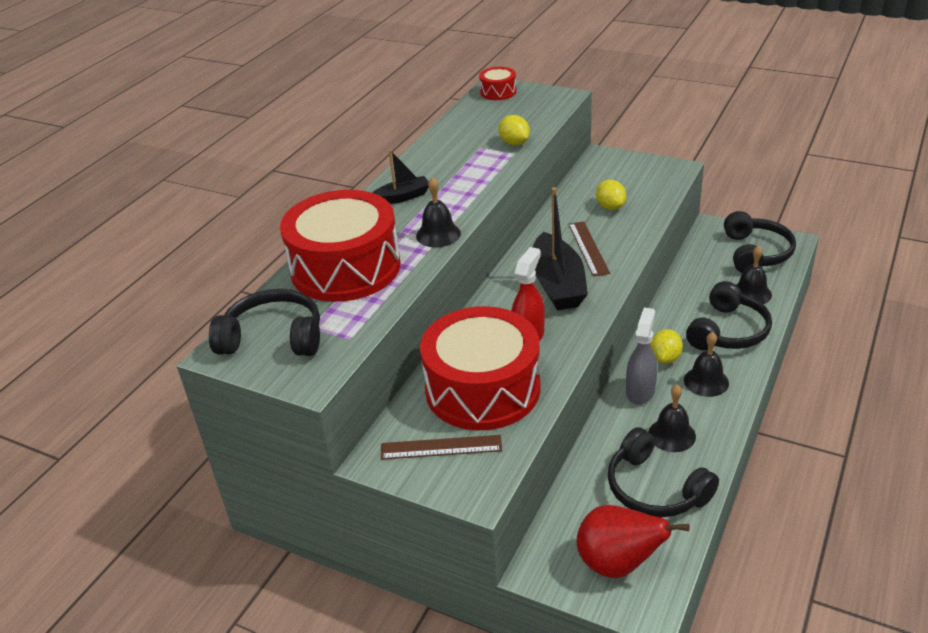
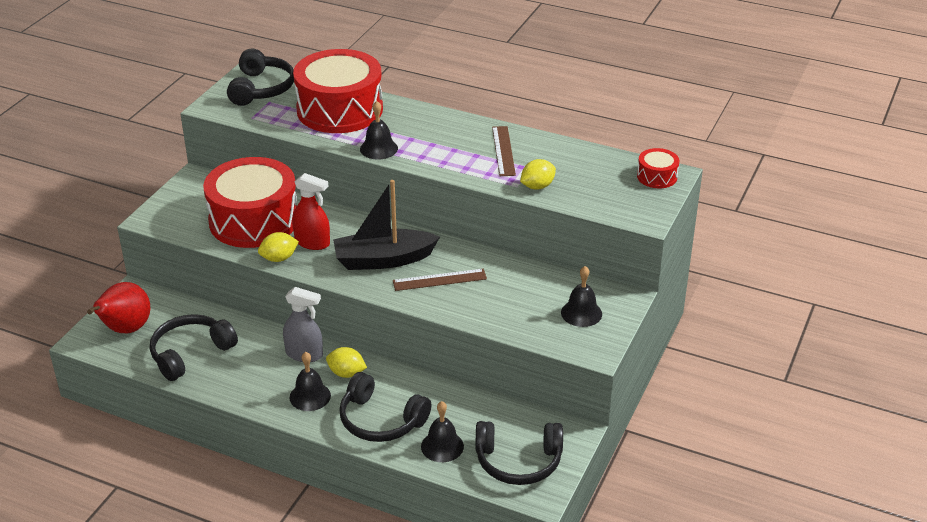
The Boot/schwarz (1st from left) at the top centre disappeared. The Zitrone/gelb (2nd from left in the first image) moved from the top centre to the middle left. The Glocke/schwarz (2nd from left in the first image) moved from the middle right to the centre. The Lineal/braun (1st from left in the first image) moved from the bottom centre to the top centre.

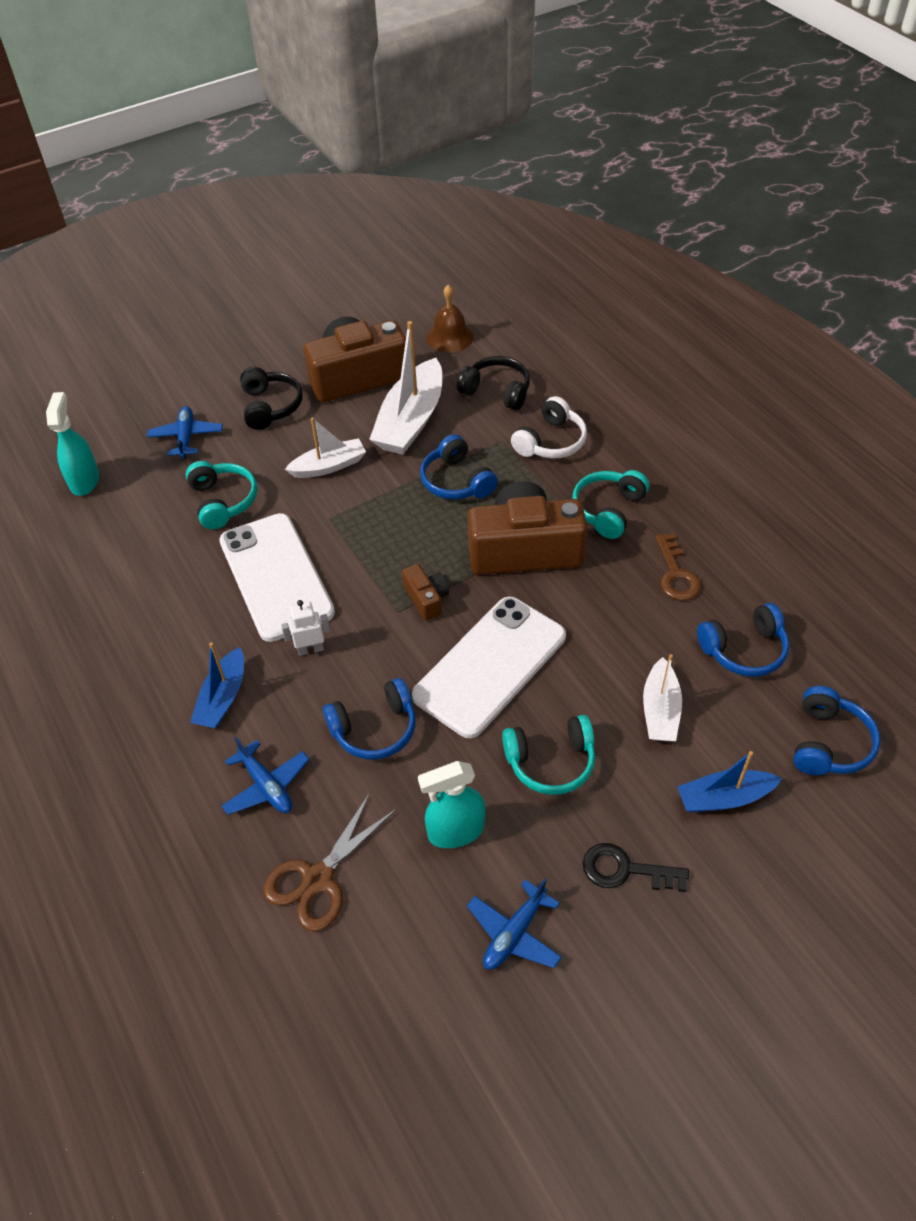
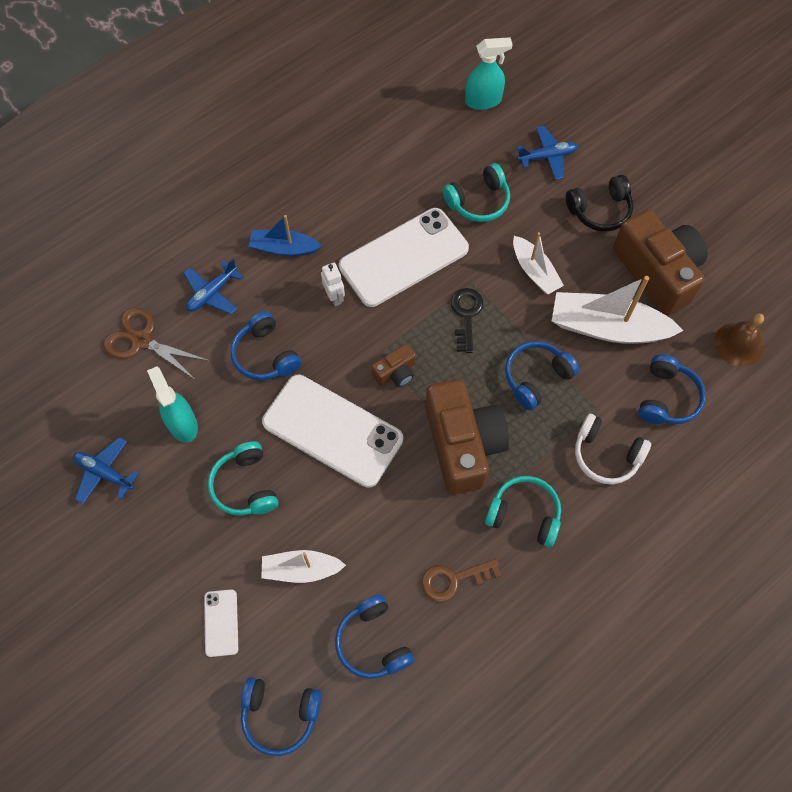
The Kopfhörer/schwarz (2nd from left) at the top centre became the Kopfhörer/blau (5th from left) at the middle right. The Boot/blau (2nd from left) at the middle right was replaced by the Handy/weiß (1st from left) at the bottom left. The Schlüssel/schwarz moved from the bottom right to the centre.

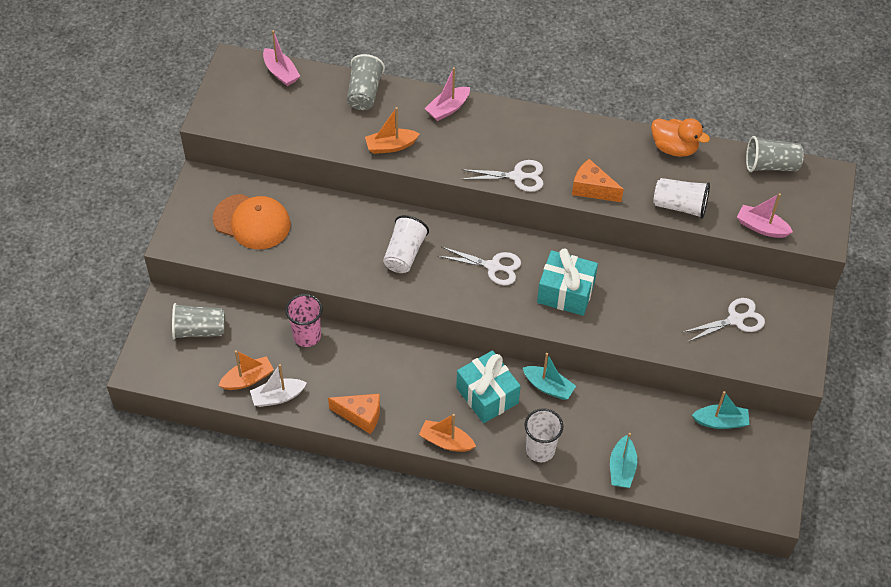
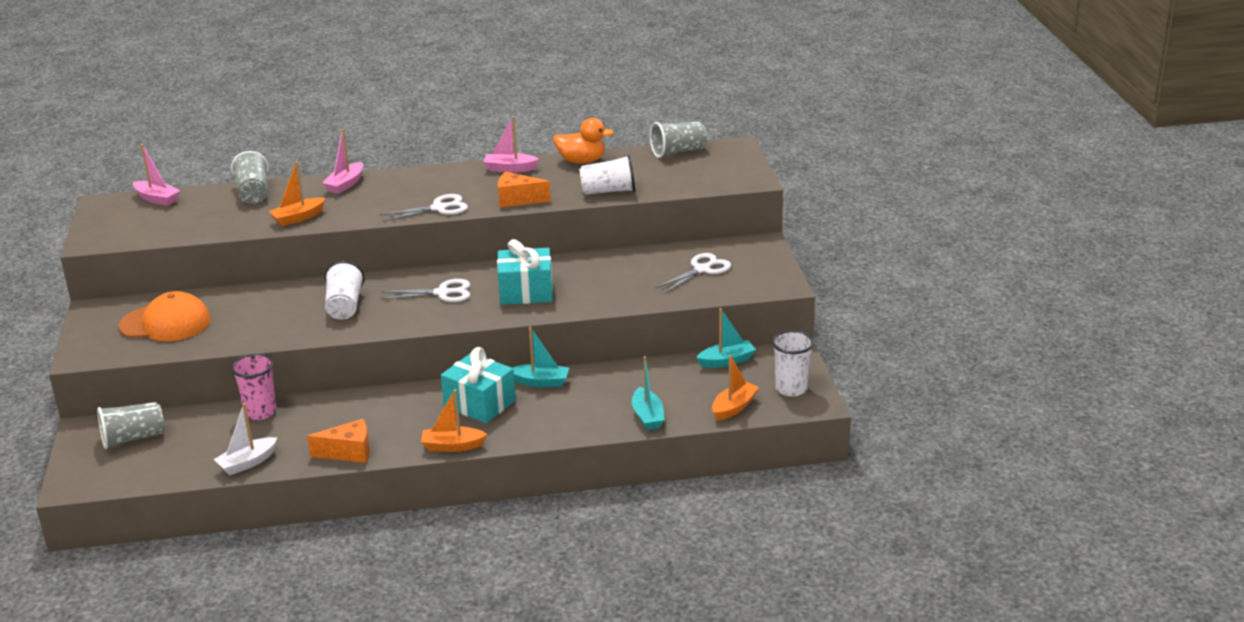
The Boot/rosa (3rd from left) moved from the middle right to the top centre. The Boot/orange (1st from left in the first image) moved from the middle left to the centre. The Becher/weiß (2nd from left in the first image) moved from the bottom centre to the centre.

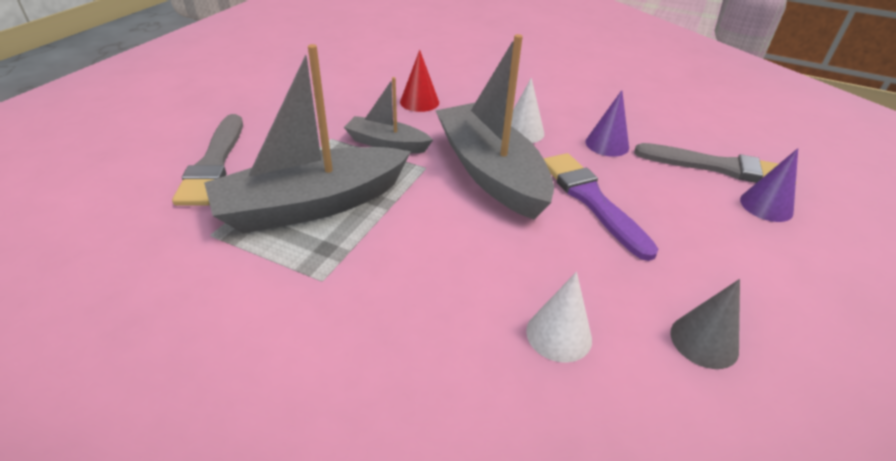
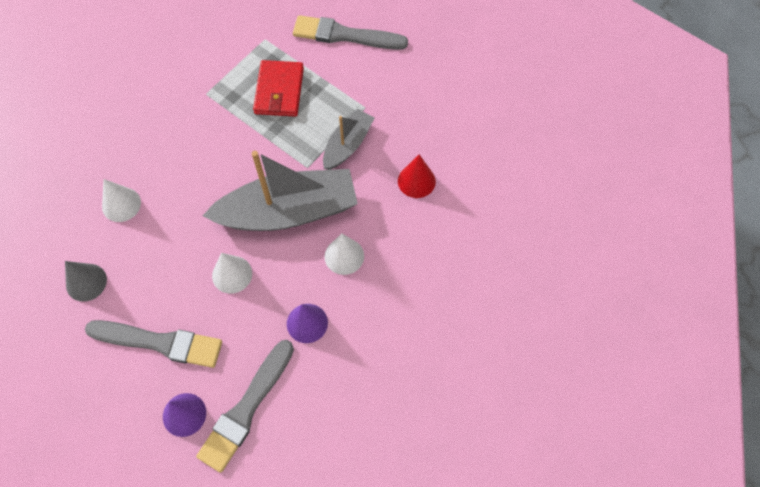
The Boot/grau (1st from left) at the top centre was replaced by the Geldbörse/rot at the top centre. The Pinsel/lila at the middle right was replaced by the Kegel/weiß (2nd from left) at the middle left. The Pinsel/grau (1st from left) at the bottom left appeared.

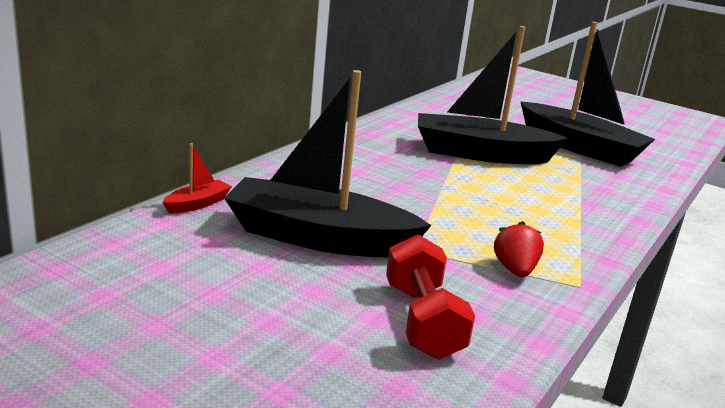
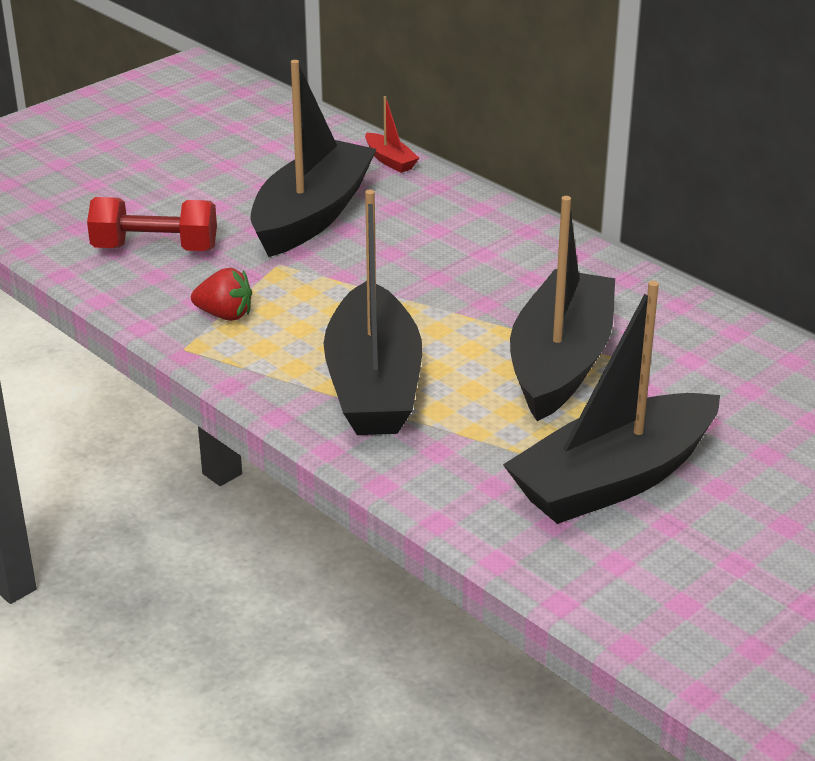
The Boot/schwarz (2nd from left) at the centre appeared.

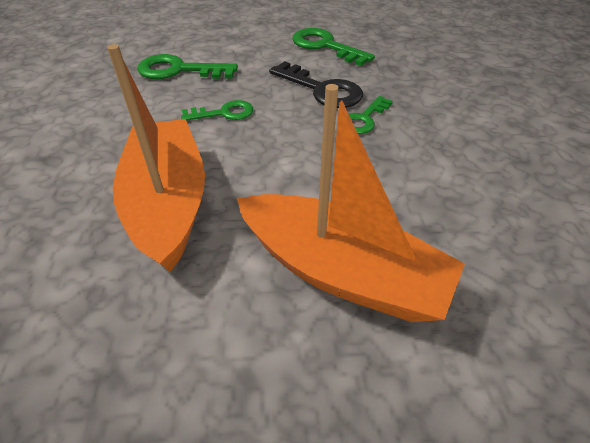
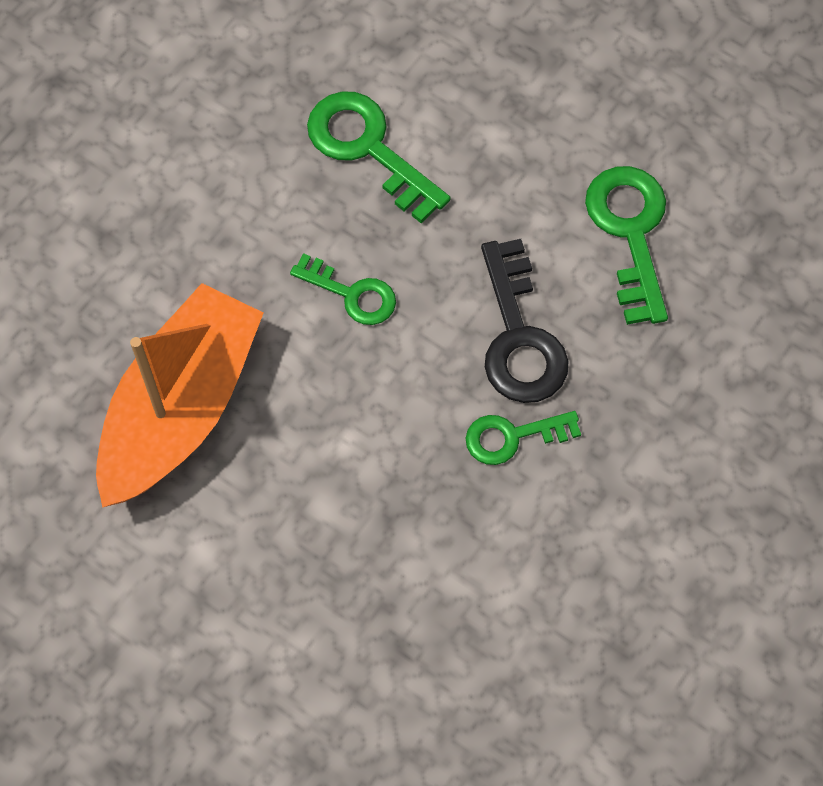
The Boot/orange (2nd from left) at the centre disappeared.

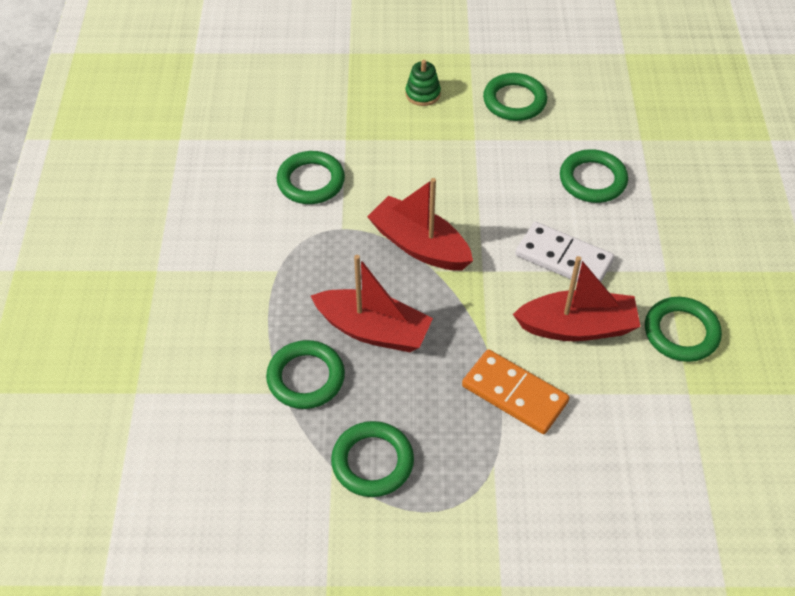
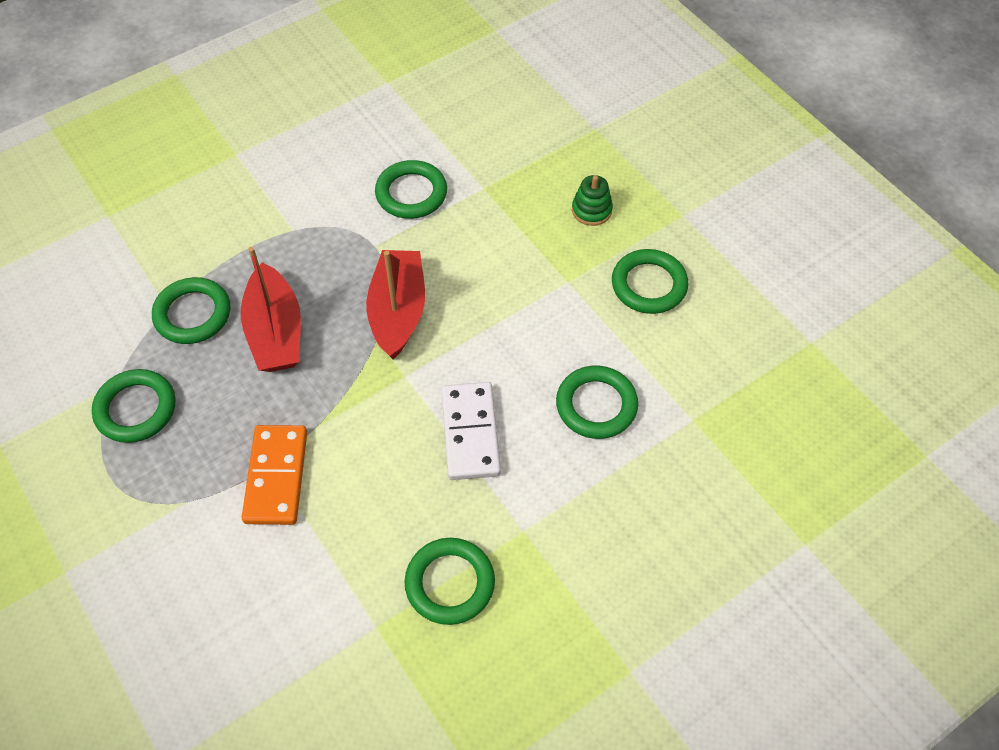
The Boot/rot (3rd from left) at the middle right disappeared.

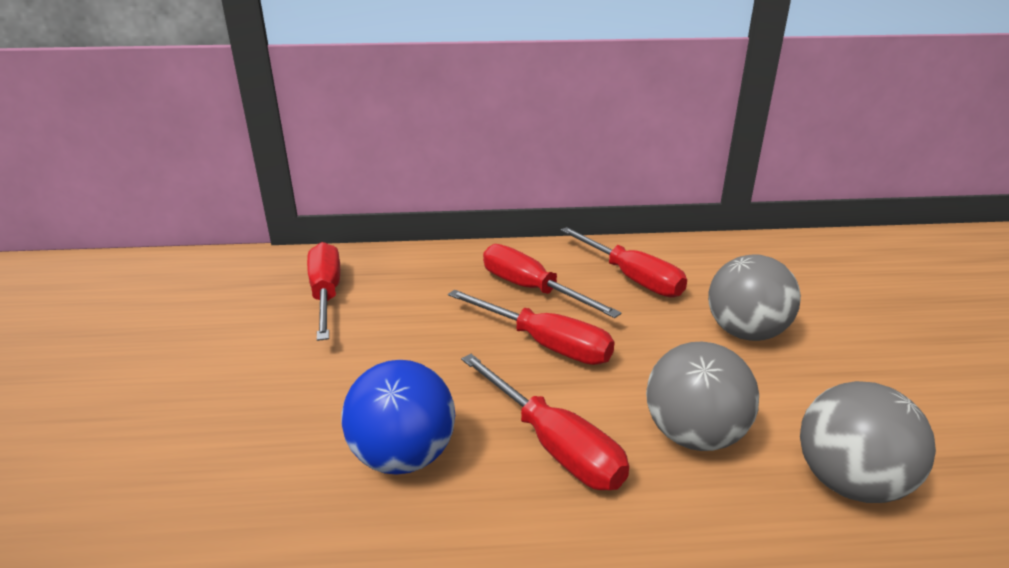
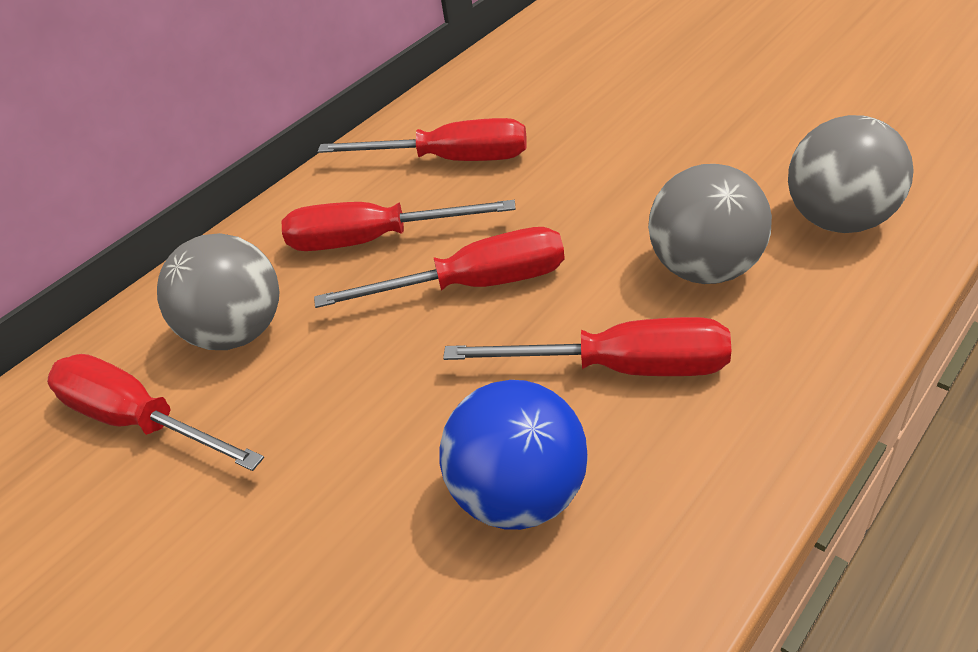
The Ball/grau (2nd from left in the first image) moved from the middle right to the middle left.

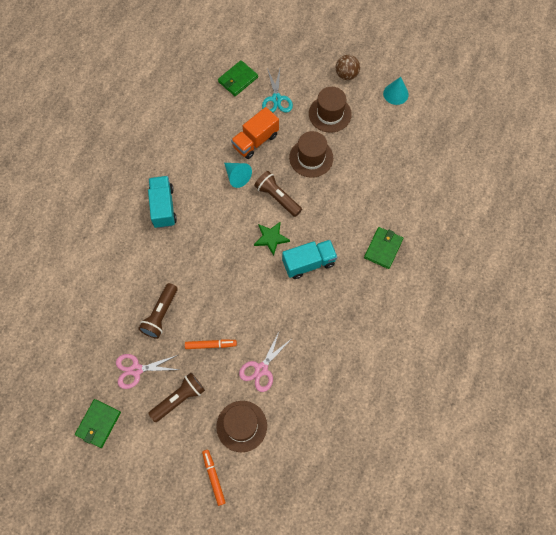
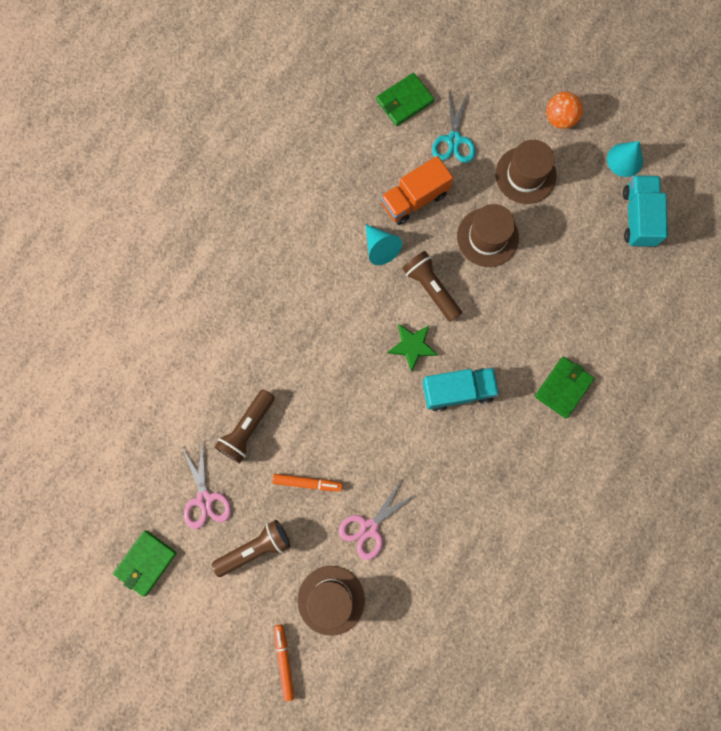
The Ball/braun at the top centre became the Ball/orange at the top right. The Lastwagen/türkis (1st from left in the first image) moved from the middle left to the top right. The Schere/rosa (1st from left) at the bottom left turned 105 degrees counterclockwise.

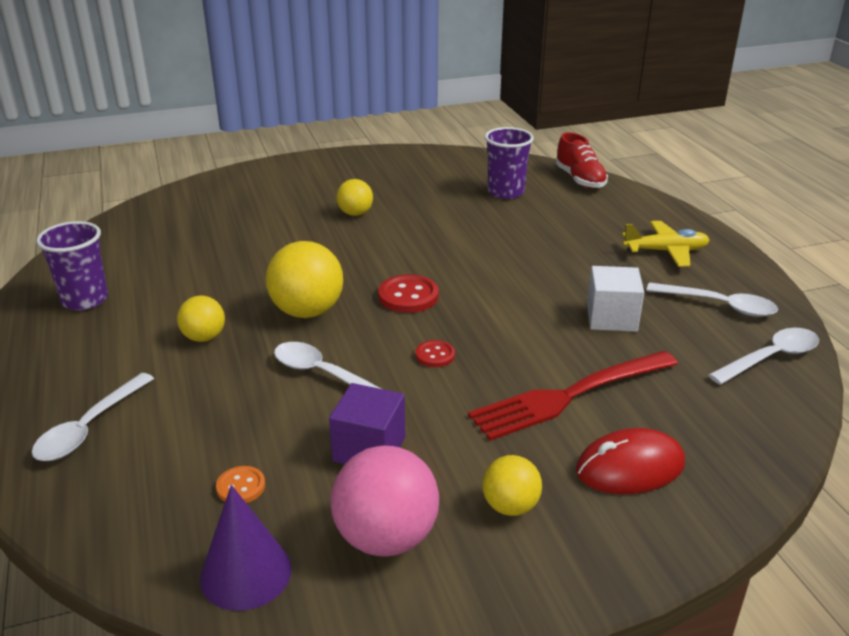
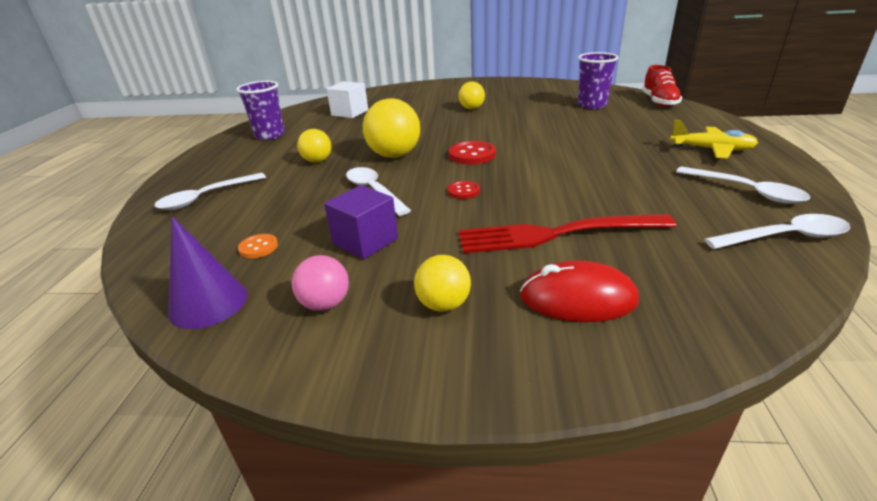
The Kubus/weiß moved from the middle right to the top centre. The Ball/rosa at the bottom centre changed to 0.58 times the size.

